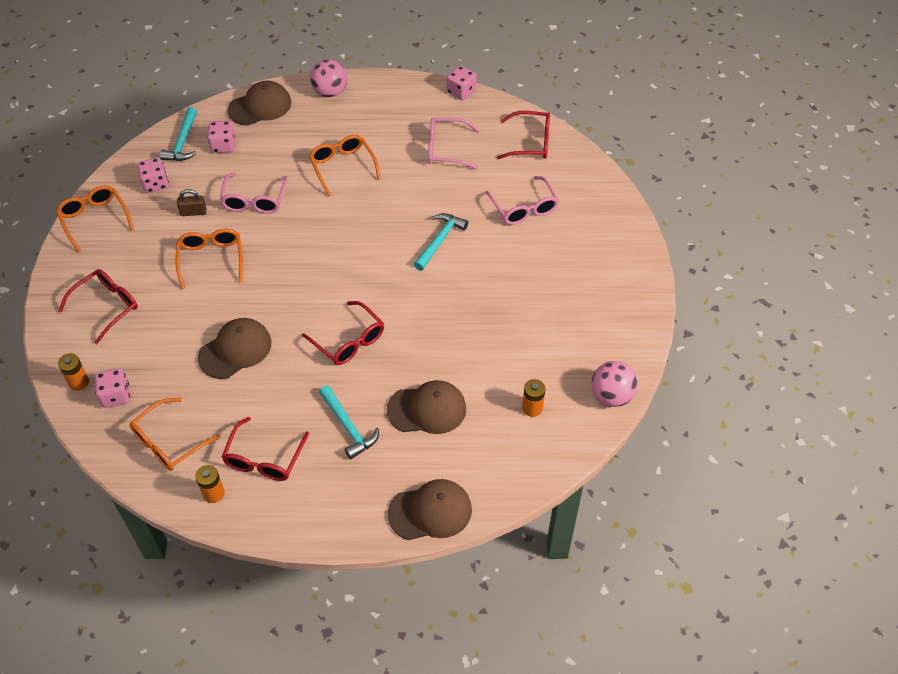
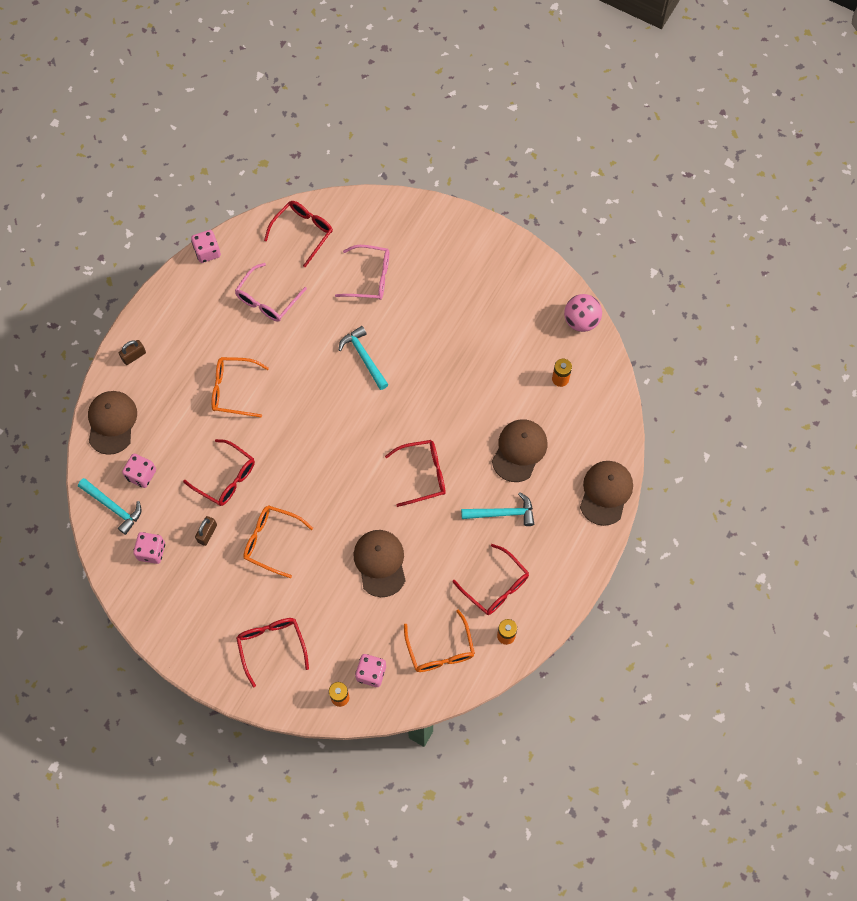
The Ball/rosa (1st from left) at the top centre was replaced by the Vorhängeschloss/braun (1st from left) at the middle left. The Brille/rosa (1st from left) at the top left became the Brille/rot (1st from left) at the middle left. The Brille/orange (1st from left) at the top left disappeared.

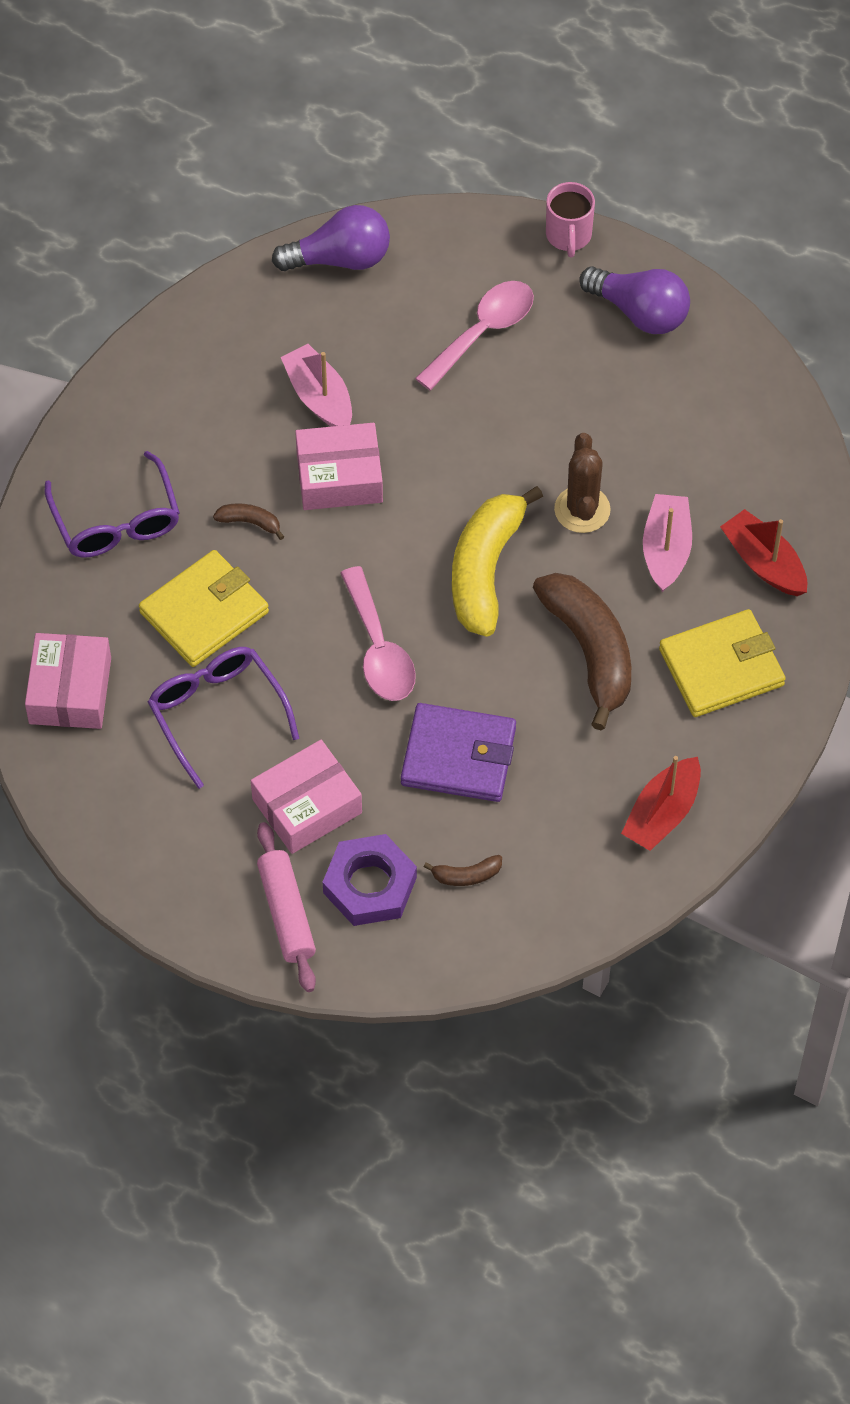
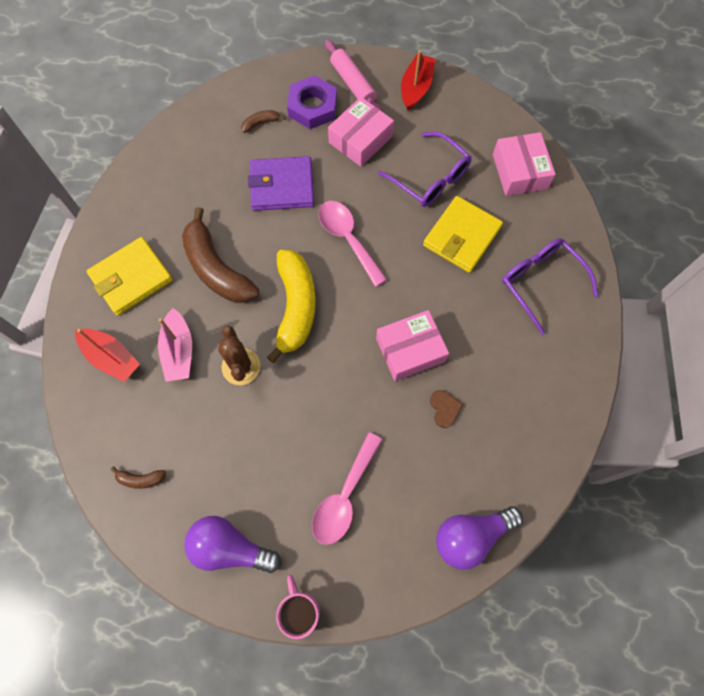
The Boot/rosa (1st from left) at the top centre was replaced by the Herz/braun at the centre. The Banane/braun (1st from left) moved from the middle left to the bottom left. The Boot/rot (1st from left in the first image) moved from the middle right to the top centre.

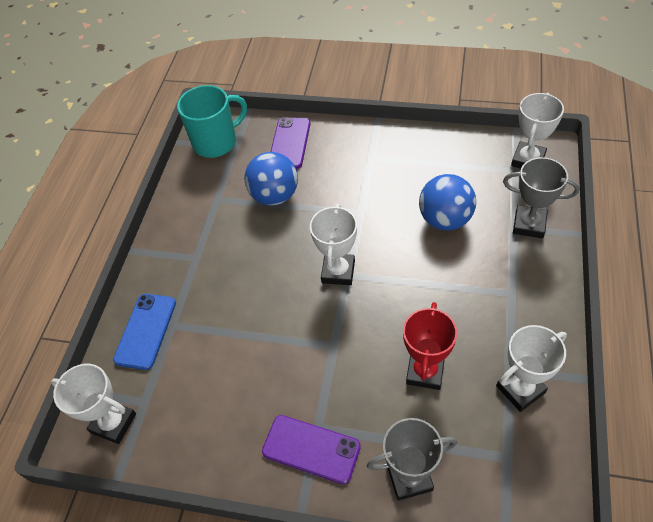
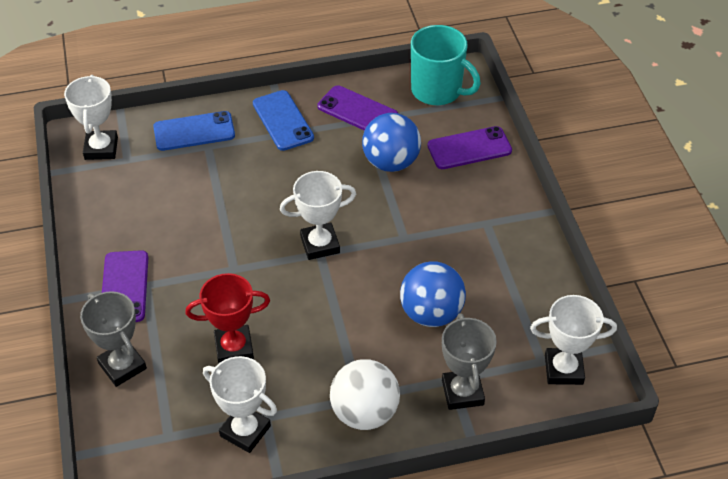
The Handy/lila (2nd from left) at the top centre appeared. The Handy/blau (2nd from left) at the top centre appeared. The Ball/weiß at the bottom centre appeared.

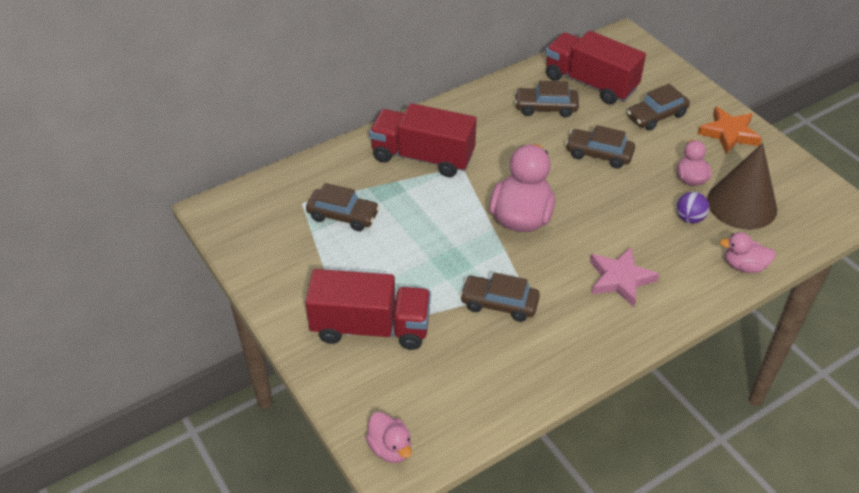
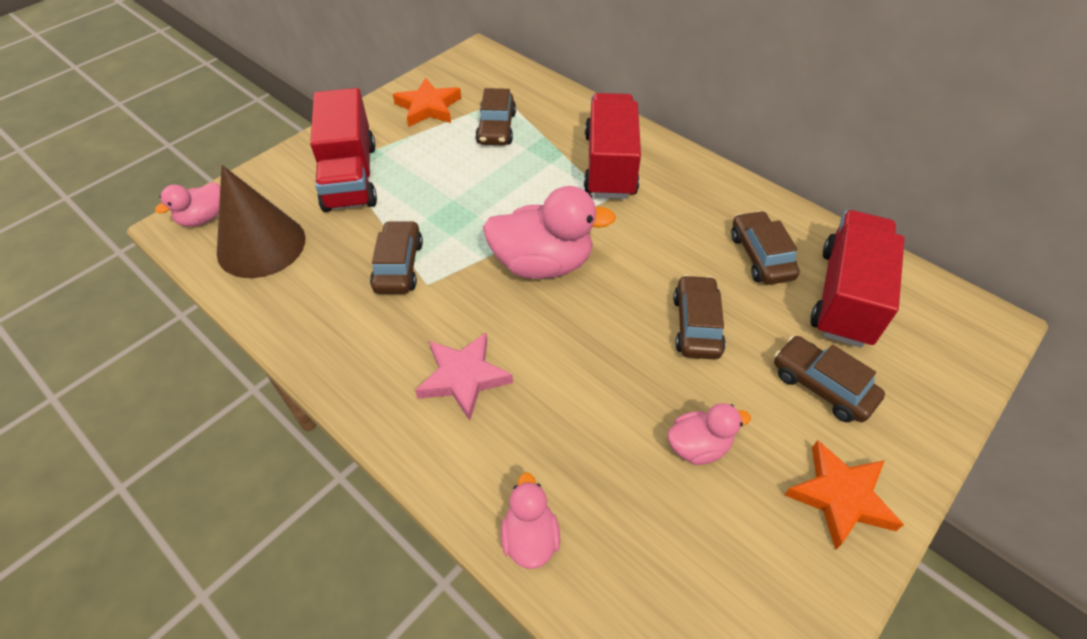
The Kegel/braun moved from the middle right to the middle left. The Ball/lila at the middle right disappeared. The Stern/orange (1st from left) at the top centre appeared.

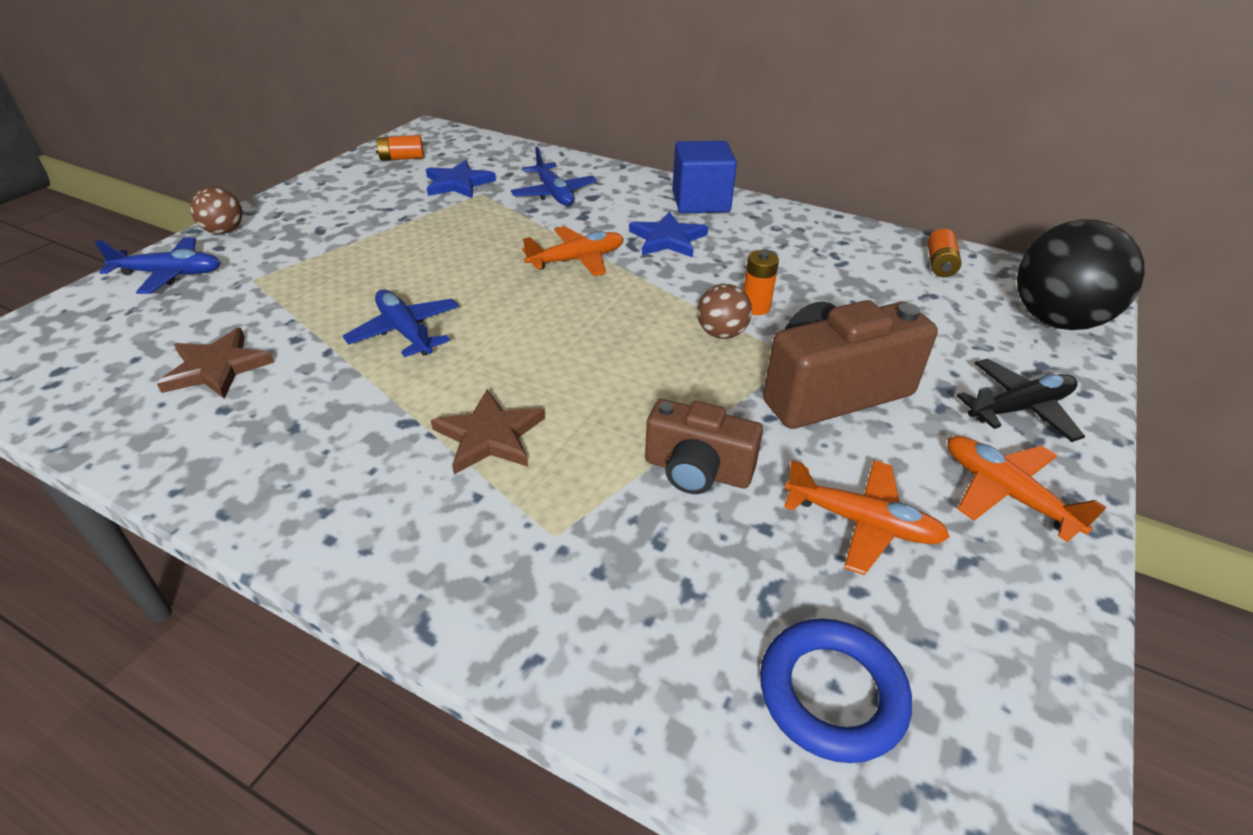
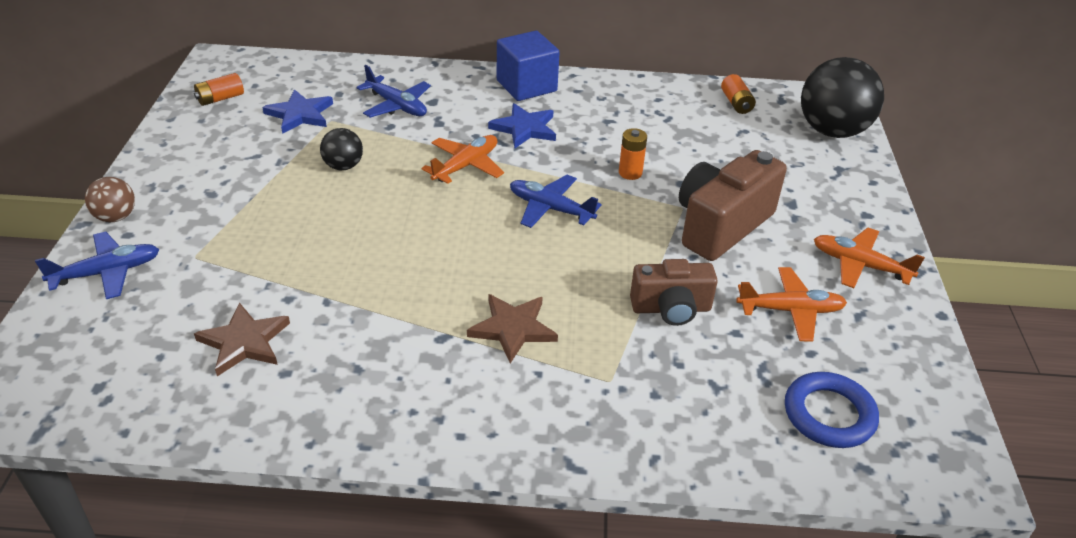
The Ball/braun (2nd from left) at the centre disappeared. The Flugzeug/blau (2nd from left in the first image) moved from the middle left to the centre. The Flugzeug/schwarz at the middle right disappeared. The Ball/schwarz (1st from left) at the top left appeared.

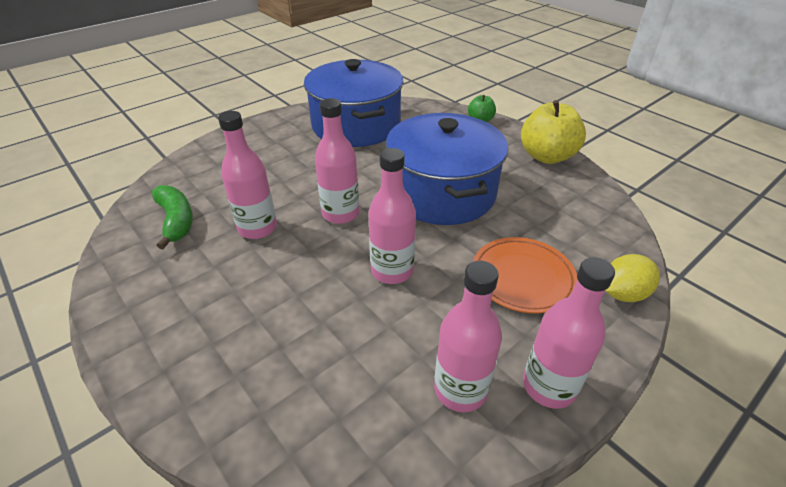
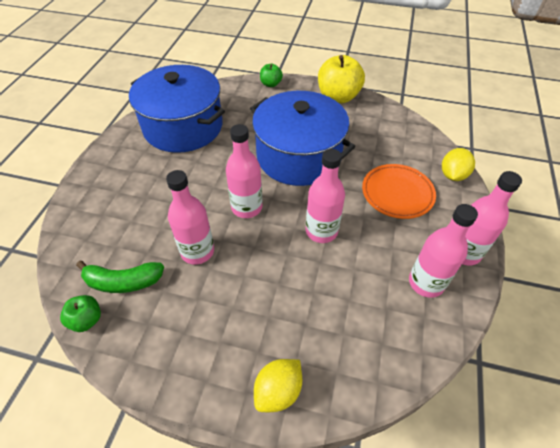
The Banane/grün at the middle left turned 150 degrees clockwise. The Apfel/grün (1st from left) at the bottom left appeared. The Zitrone/gelb (1st from left) at the bottom centre appeared.

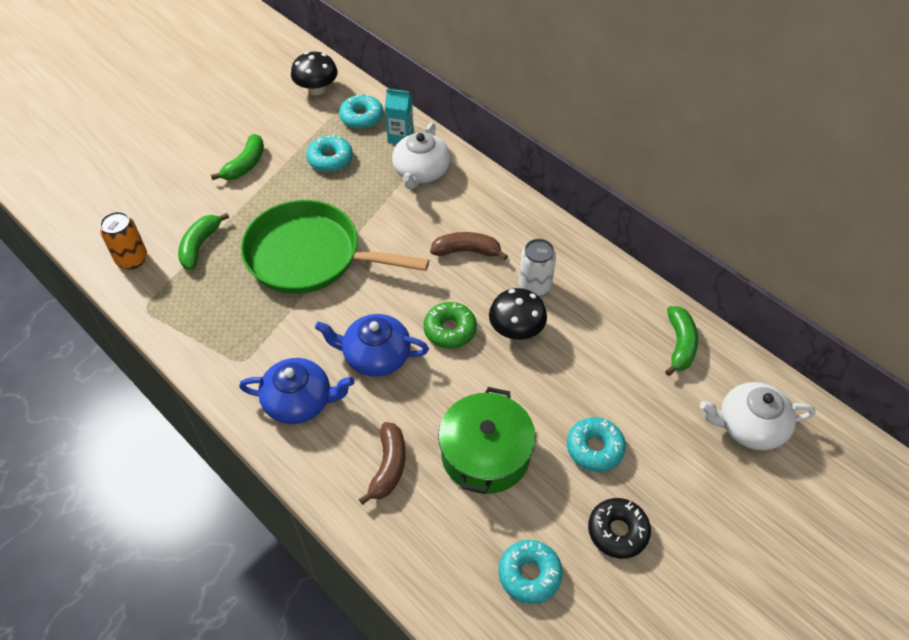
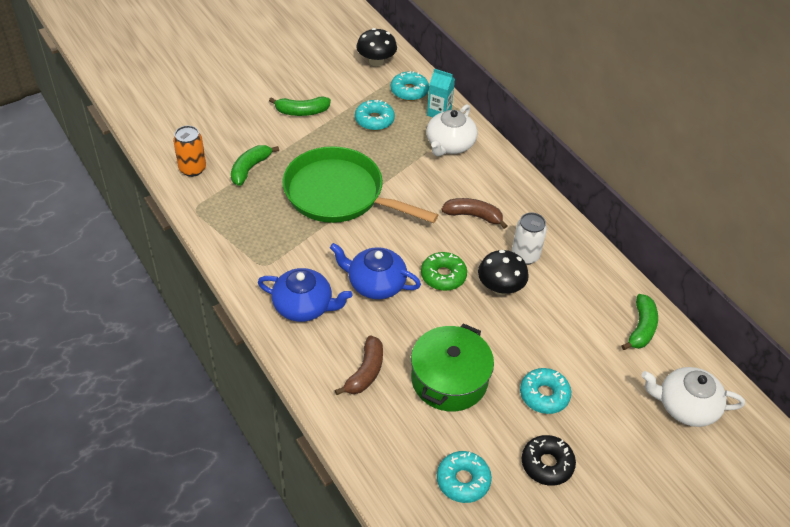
The Banane/grün (2nd from left) at the top left turned 45 degrees clockwise.

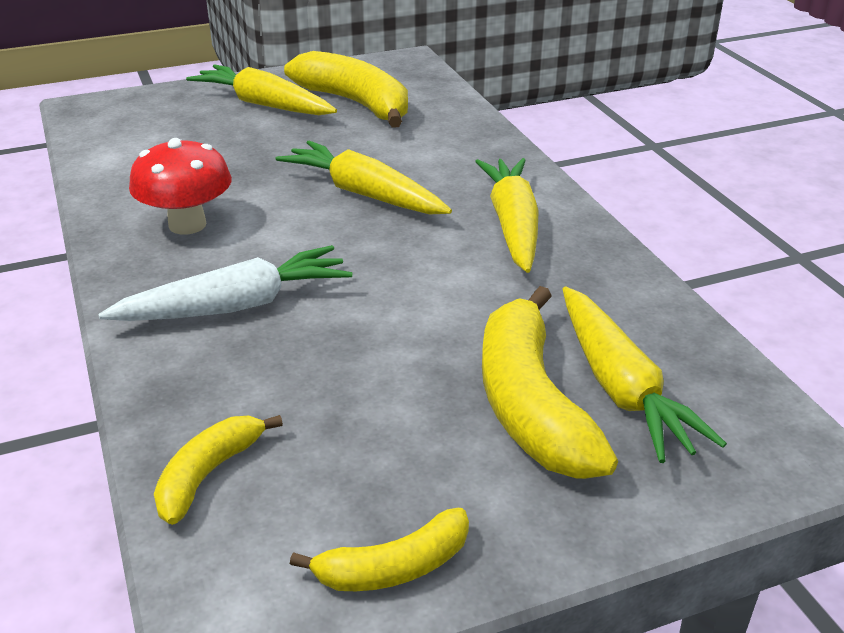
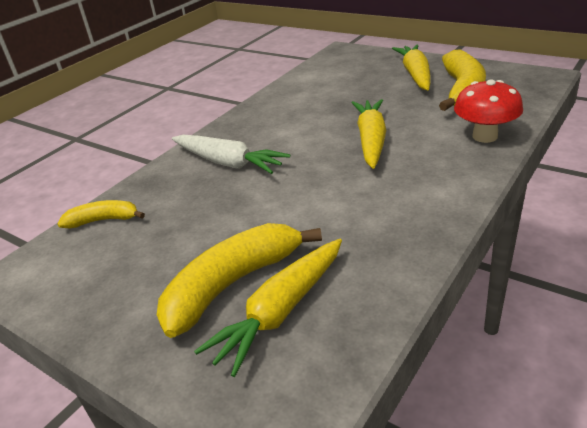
The Pilz/rot moved from the top left to the top right. The Karotte/gelb (3rd from left) at the centre disappeared. The Banane/gelb (3rd from left) at the bottom centre disappeared.

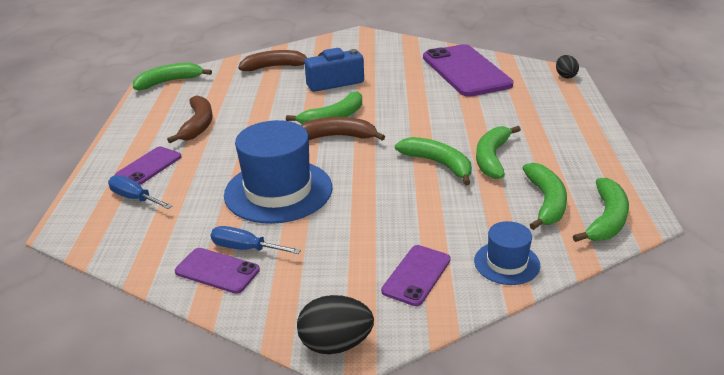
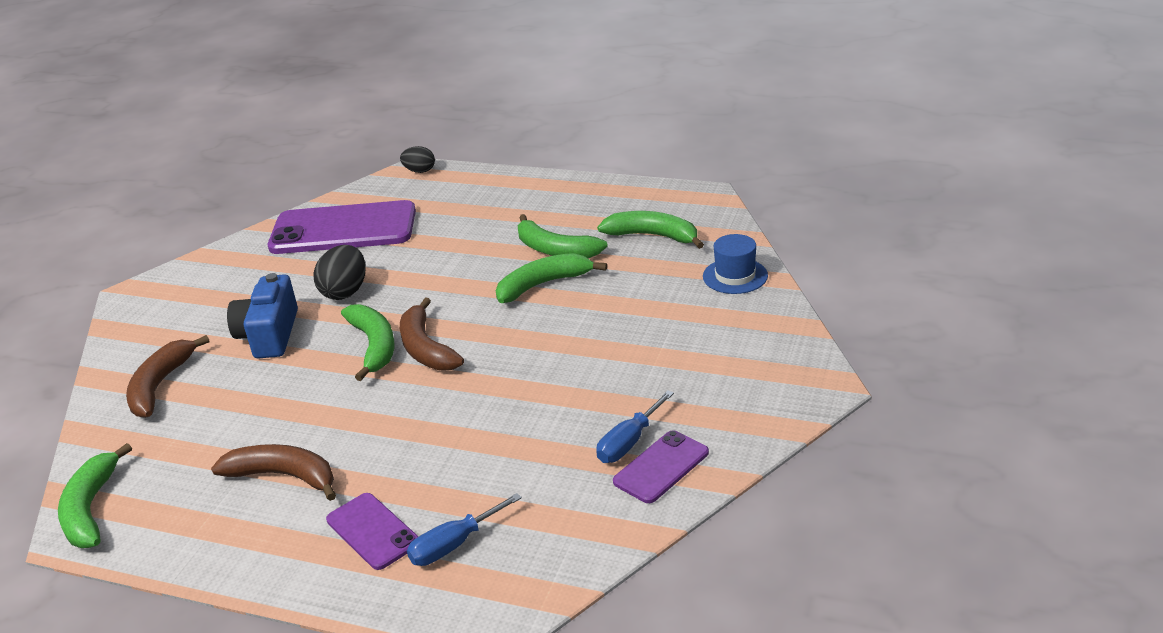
The Banane/braun (3rd from left) at the centre turned 45 degrees counterclockwise. The Hut/blau (1st from left) at the centre disappeared. The Banane/grün (6th from left) at the middle right disappeared. The Handy/lila (3rd from left) at the bottom centre disappeared. The Ei/schwarz (1st from left) moved from the bottom centre to the middle left.

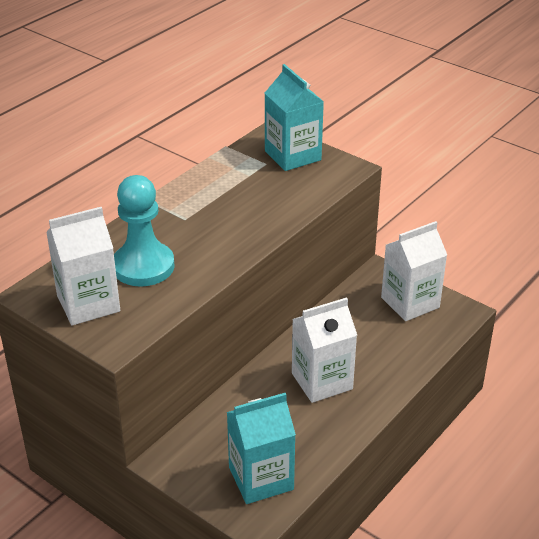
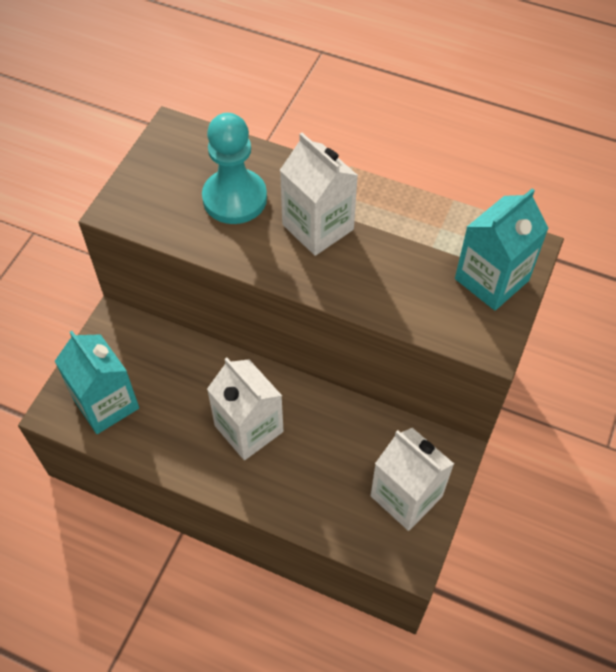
The Getränkekarton/weiß (1st from left in the first image) moved from the middle left to the top centre.

